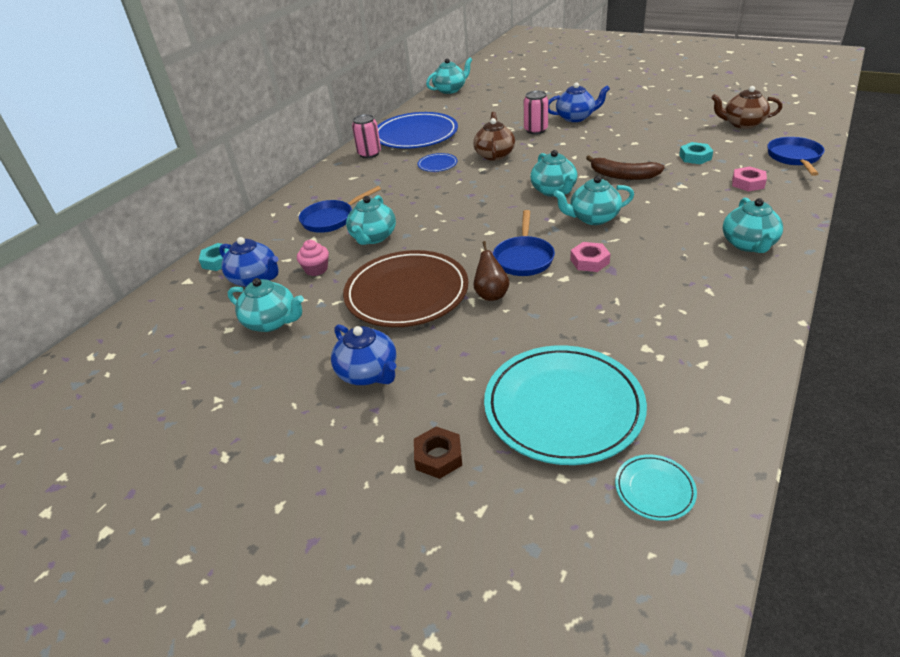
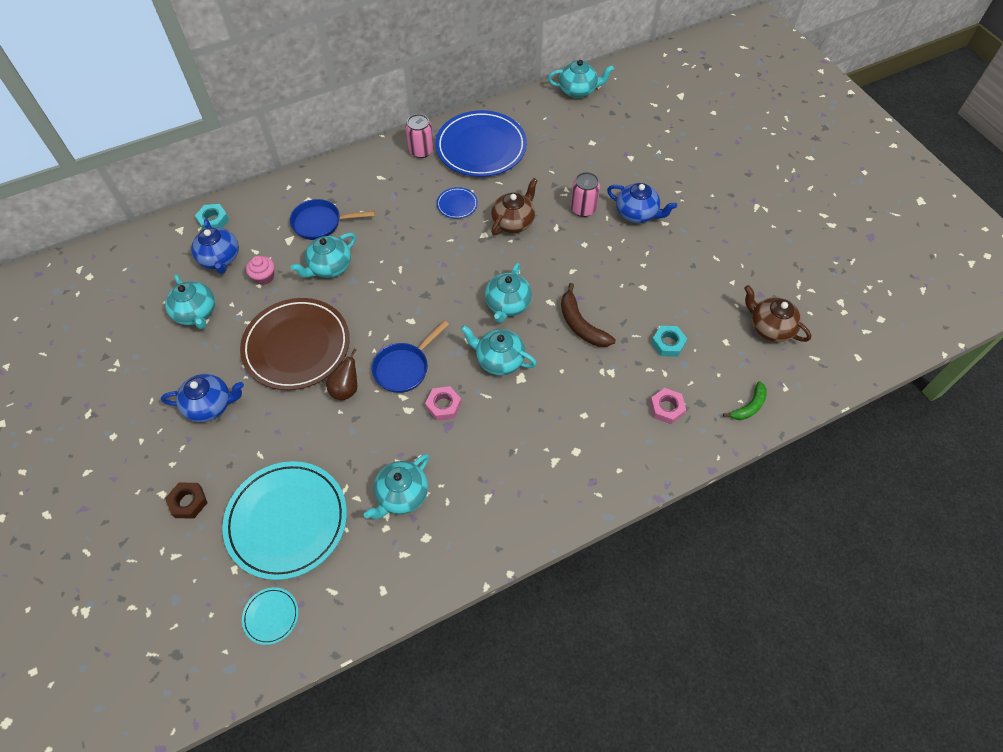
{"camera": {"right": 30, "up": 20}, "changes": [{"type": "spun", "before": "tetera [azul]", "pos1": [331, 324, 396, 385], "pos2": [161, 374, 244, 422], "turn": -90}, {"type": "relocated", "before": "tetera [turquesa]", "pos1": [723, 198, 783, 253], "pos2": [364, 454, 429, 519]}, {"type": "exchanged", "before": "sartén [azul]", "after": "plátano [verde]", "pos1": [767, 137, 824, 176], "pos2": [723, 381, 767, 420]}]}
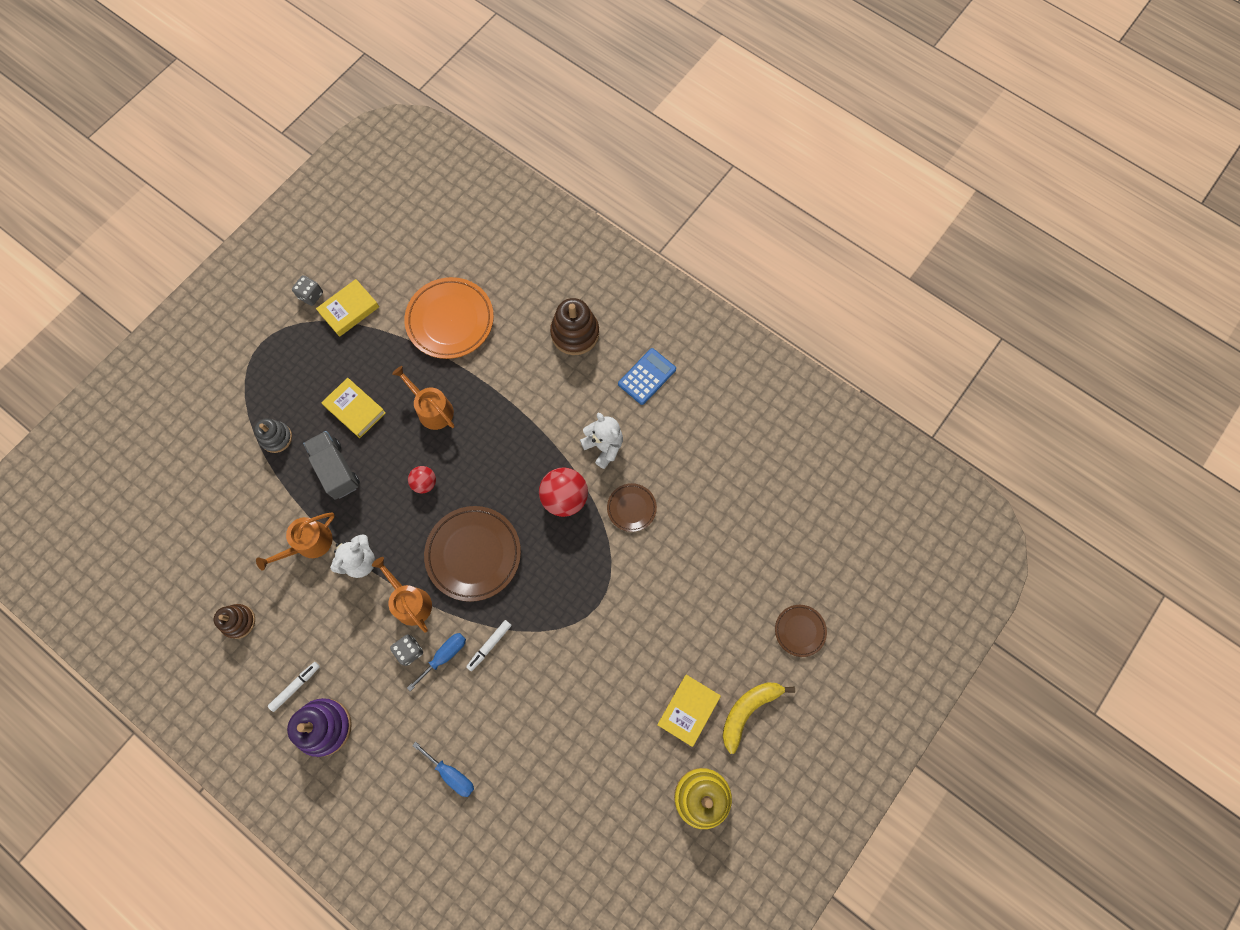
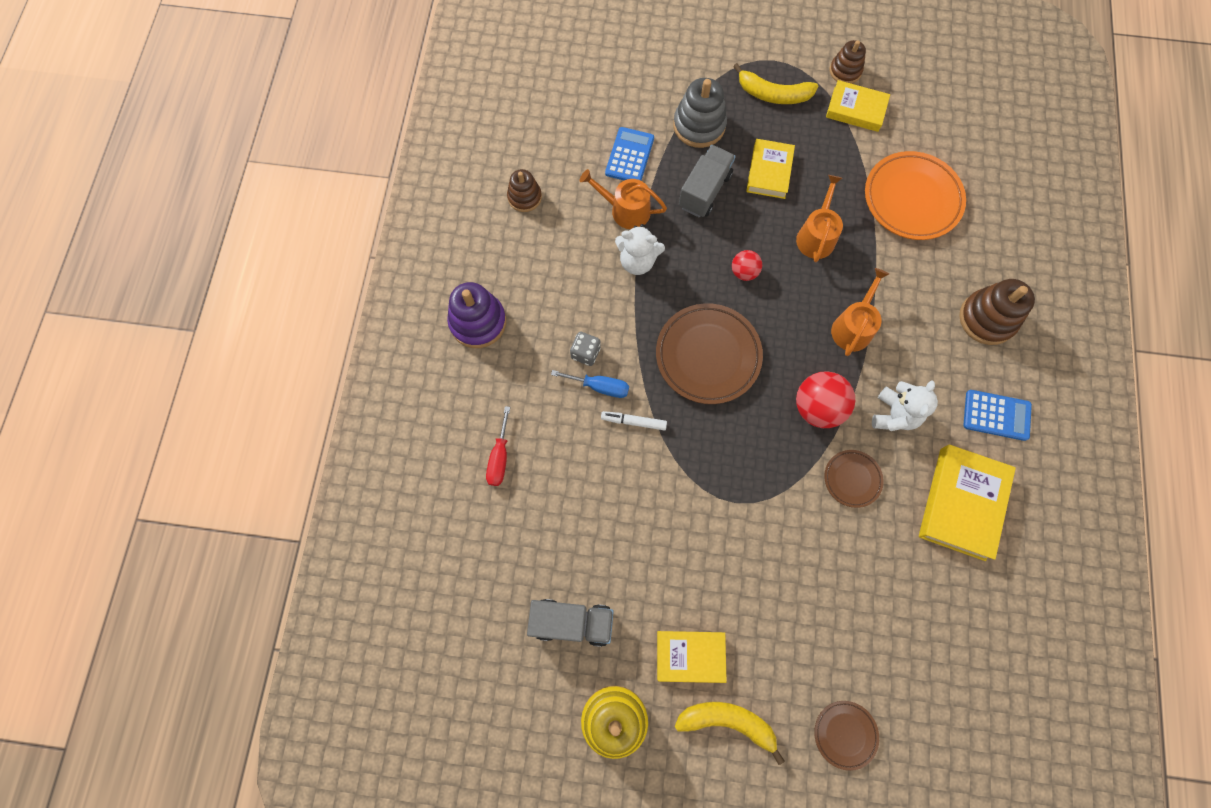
{"camera": {"right": 60, "up": 0}, "changes": [{"type": "size", "before": "juguete apilable [gris]", "pos1": [254, 418, 292, 453], "pos2": [673, 78, 727, 148], "scale": 1.58}, {"type": "missing", "before": "rotulador [blanco]", "pos1": [268, 662, 320, 712]}, {"type": "exchanged", "before": "dado [gris]", "after": "juguete apilable [marrón]", "pos1": [292, 275, 323, 306], "pos2": [830, 40, 866, 84]}, {"type": "relocated", "before": "regadera [naranja]", "pos1": [372, 557, 432, 633], "pos2": [831, 268, 889, 356]}, {"type": "colour", "before": "destornillador [azul]", "after": "destornillador [rojo]", "pos1": [412, 742, 474, 797], "pos2": [486, 406, 510, 486]}, {"type": "appeared", "after": "camión [gris]", "pos2": [527, 599, 614, 647]}, {"type": "appeared", "after": "calculadora [azul]", "pos2": [605, 127, 654, 180]}, {"type": "appeared", "after": "plátano [amarillo]", "pos2": [733, 63, 818, 104]}, {"type": "appeared", "after": "libro [amarillo]", "pos2": [919, 445, 1016, 561]}]}
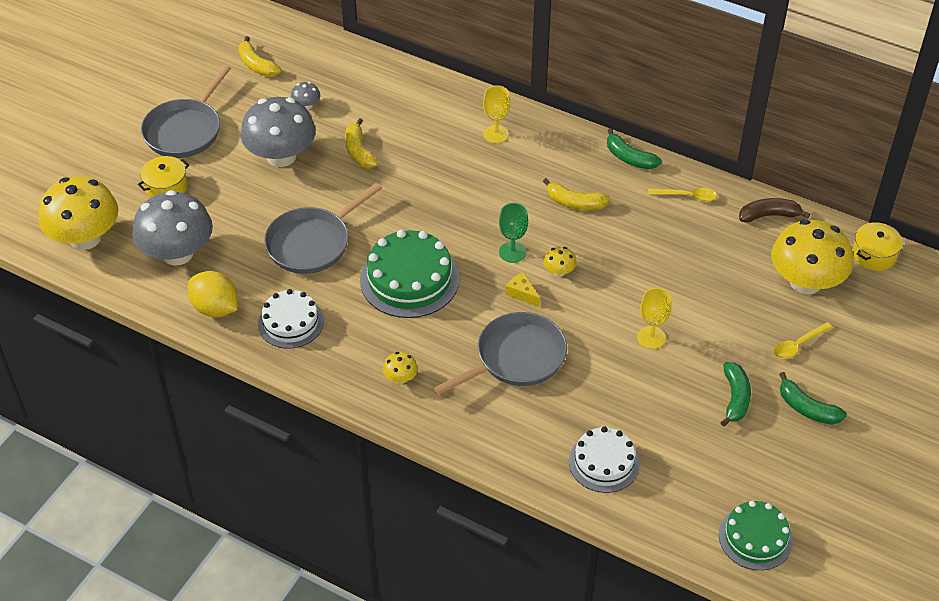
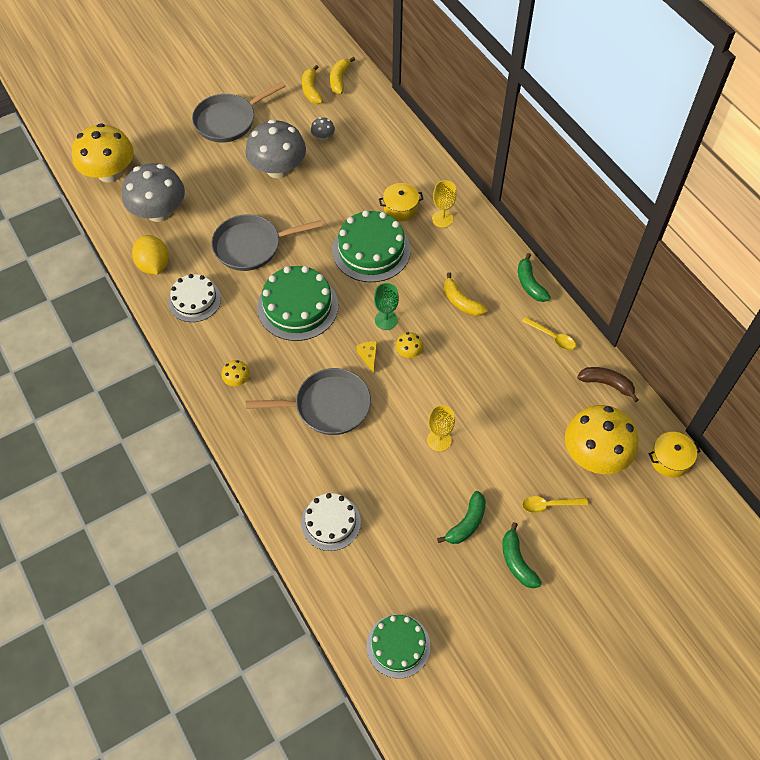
{"camera": {"right": 30, "up": 10}, "changes": [{"type": "relocated", "before": "olla [amarillo]", "pos1": [138, 156, 189, 198], "pos2": [379, 183, 423, 221]}, {"type": "relocated", "before": "plátano [amarillo]", "pos1": [345, 118, 378, 168], "pos2": [330, 57, 355, 94]}, {"type": "appeared", "after": "tarta [verde]", "pos2": [332, 210, 411, 282]}]}
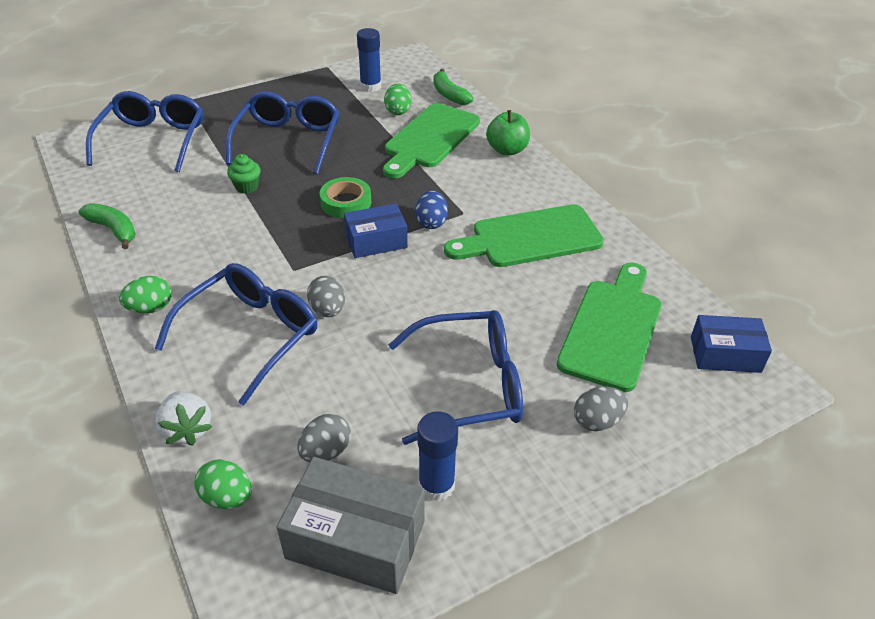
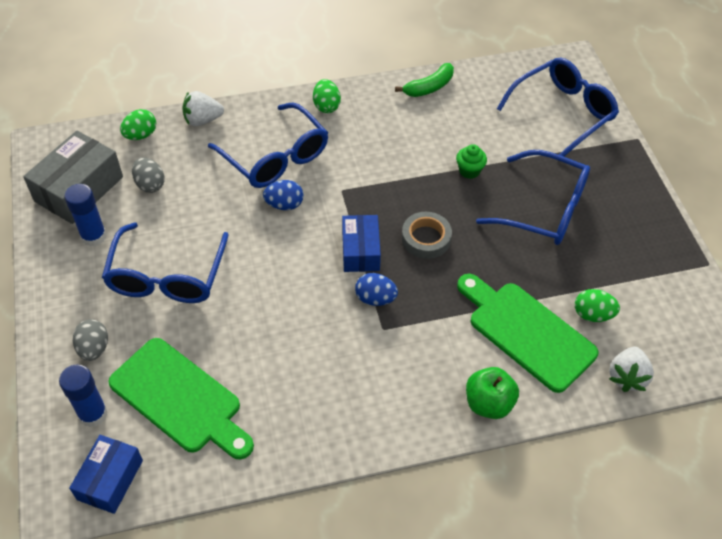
{"camera": {"right": 105, "up": 10}, "changes": [{"type": "spun", "before": "gafas [azul]", "pos1": [86, 91, 203, 172], "pos2": [497, 57, 619, 156], "turn": -60}, {"type": "colour", "before": "huevo [gris]", "after": "huevo [azul]", "pos1": [307, 276, 345, 317], "pos2": [263, 180, 304, 210]}, {"type": "colour", "before": "cinta adhesiva [verde]", "after": "cinta adhesiva [gris]", "pos1": [320, 177, 371, 218], "pos2": [402, 212, 452, 259]}, {"type": "relocated", "before": "barra de pegamento [azul]", "pos1": [357, 28, 381, 92], "pos2": [59, 364, 107, 427]}, {"type": "exchanged", "before": "plátano [verde]", "after": "fresa [blanco]", "pos1": [434, 69, 474, 105], "pos2": [609, 346, 654, 392]}, {"type": "missing", "before": "tabla de cortar [verde]", "pos1": [444, 204, 604, 267]}]}
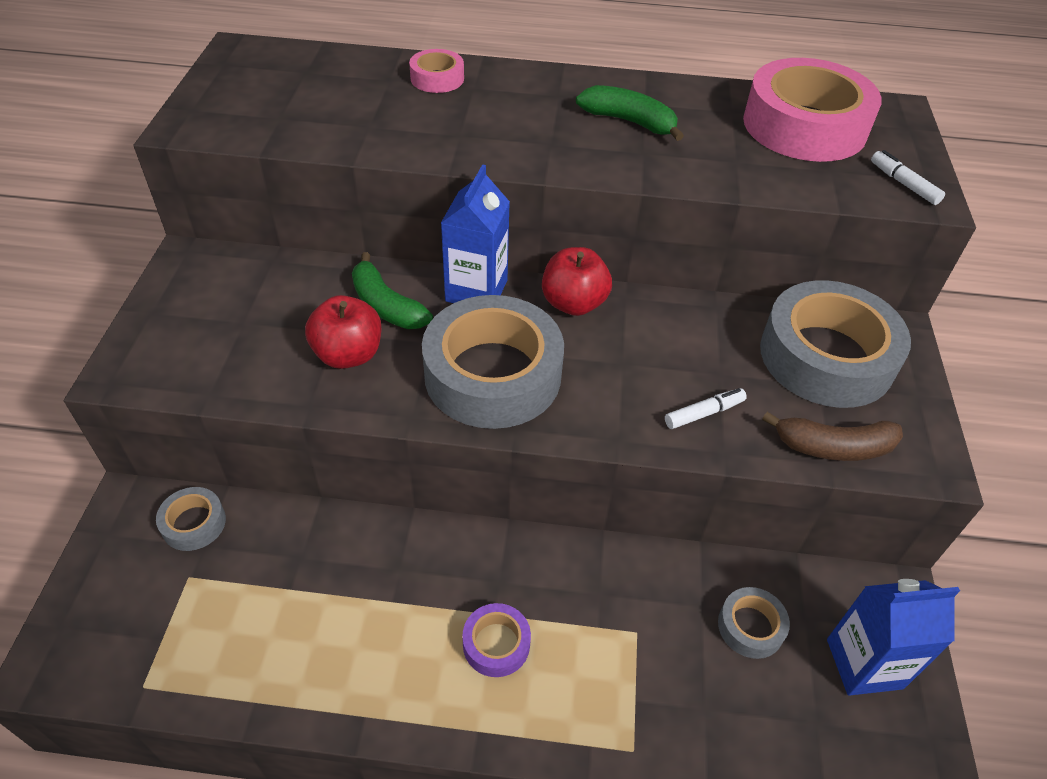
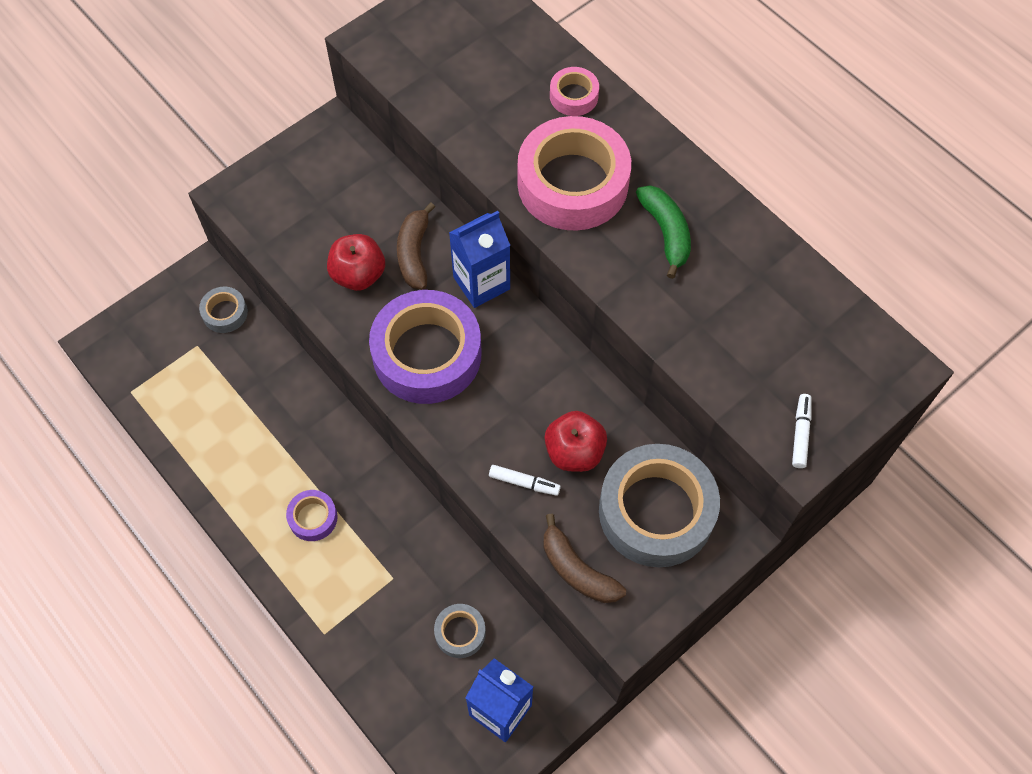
{"camera": {"right": 45, "up": 15}, "changes": [{"type": "colour", "before": "plátano [verde]", "after": "plátano [marrón]", "pos1": [352, 252, 433, 329], "pos2": [397, 202, 435, 289]}, {"type": "colour", "before": "cinta adhesiva [gris]", "after": "cinta adhesiva [morado]", "pos1": [422, 295, 564, 429], "pos2": [369, 290, 482, 404]}, {"type": "relocated", "before": "manzana [rojo]", "pos1": [542, 247, 612, 316], "pos2": [544, 411, 607, 472]}, {"type": "relocated", "before": "cinta adhesiva [rosa]", "pos1": [743, 58, 882, 162], "pos2": [518, 116, 631, 231]}]}
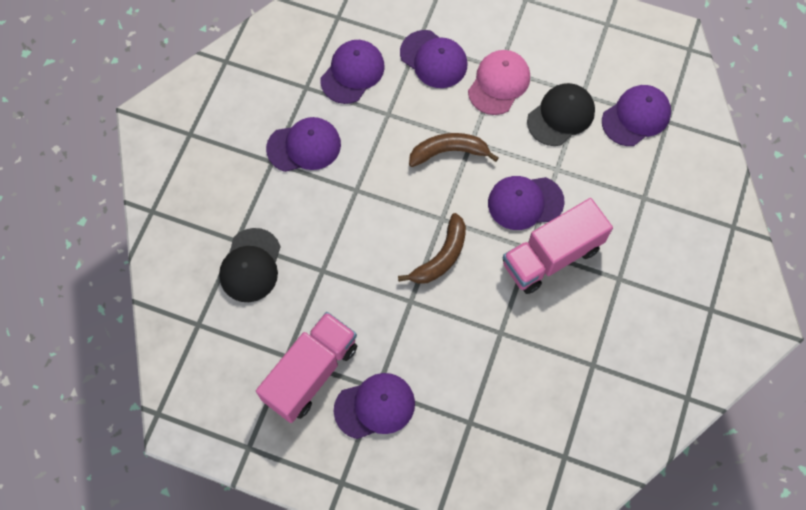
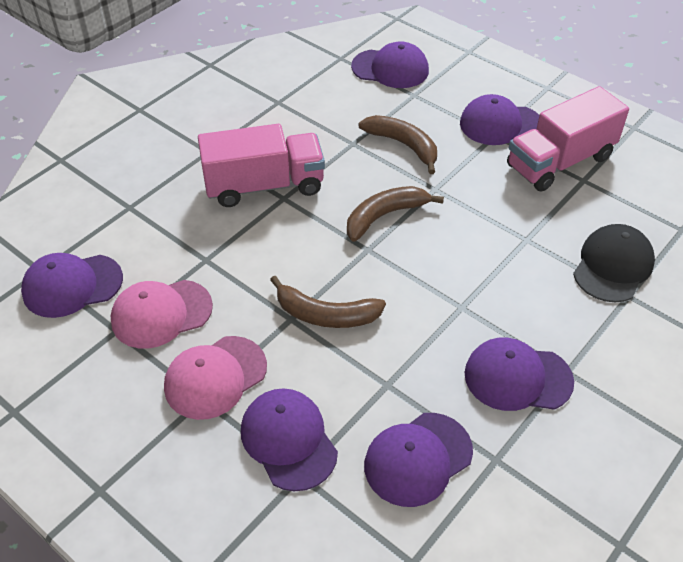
{"camera": {"right": -160, "up": -20}, "changes": [{"type": "relocated", "before": "gorra [morado]", "pos1": [488, 176, 565, 230], "pos2": [351, 41, 429, 88]}, {"type": "colour", "before": "gorra [negro]", "after": "gorra [rosa]", "pos1": [527, 83, 595, 146], "pos2": [111, 280, 213, 348]}, {"type": "appeared", "after": "plátano [marrón]", "pos2": [358, 115, 437, 174]}]}
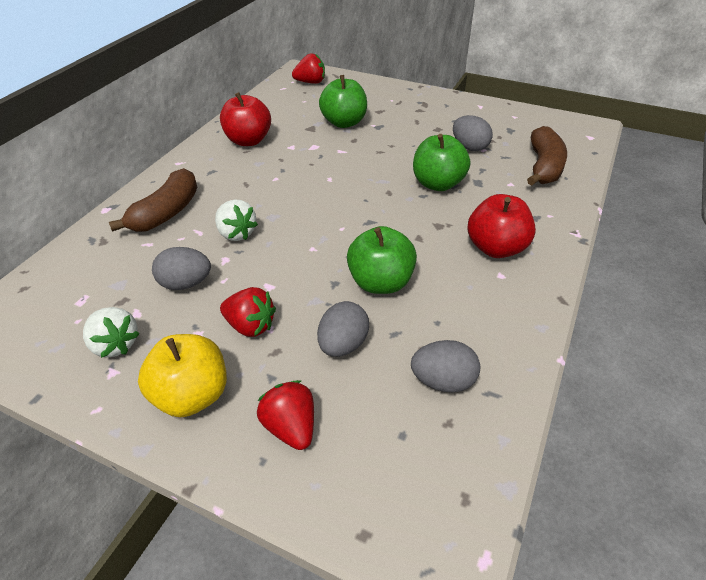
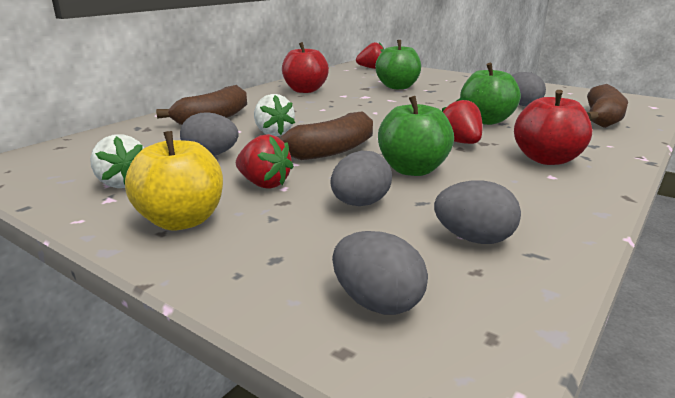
{"camera": {"right": 10, "up": -20}, "changes": [{"type": "relocated", "before": "fresa [rojo]", "pos1": [257, 380, 314, 450], "pos2": [442, 98, 483, 144]}, {"type": "appeared", "after": "plátano [marrón]", "pos2": [279, 111, 373, 160]}, {"type": "appeared", "after": "huevo [gris]", "pos2": [332, 231, 428, 315]}]}
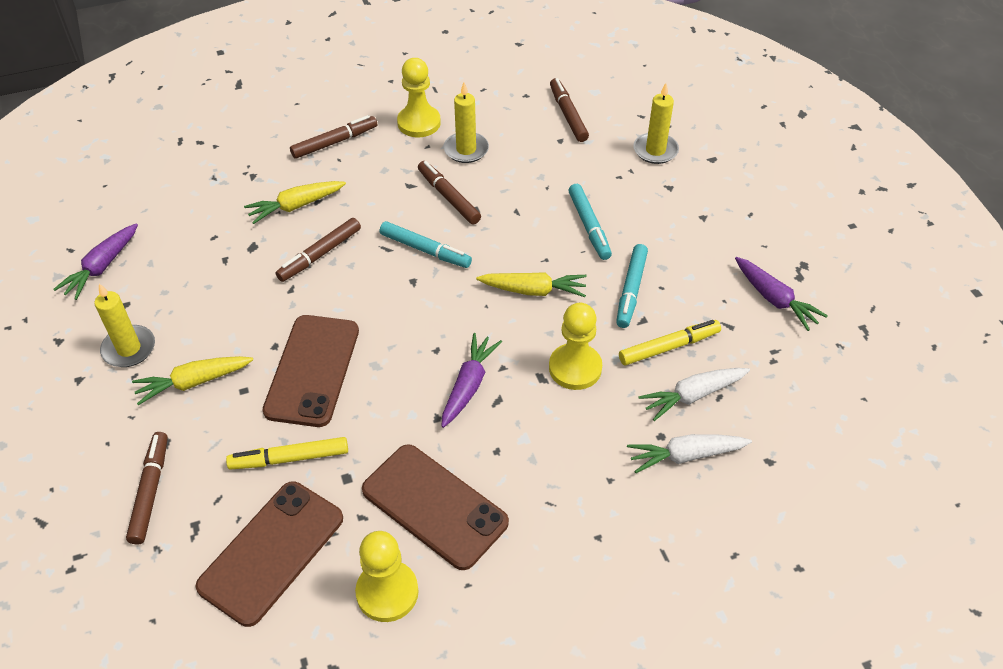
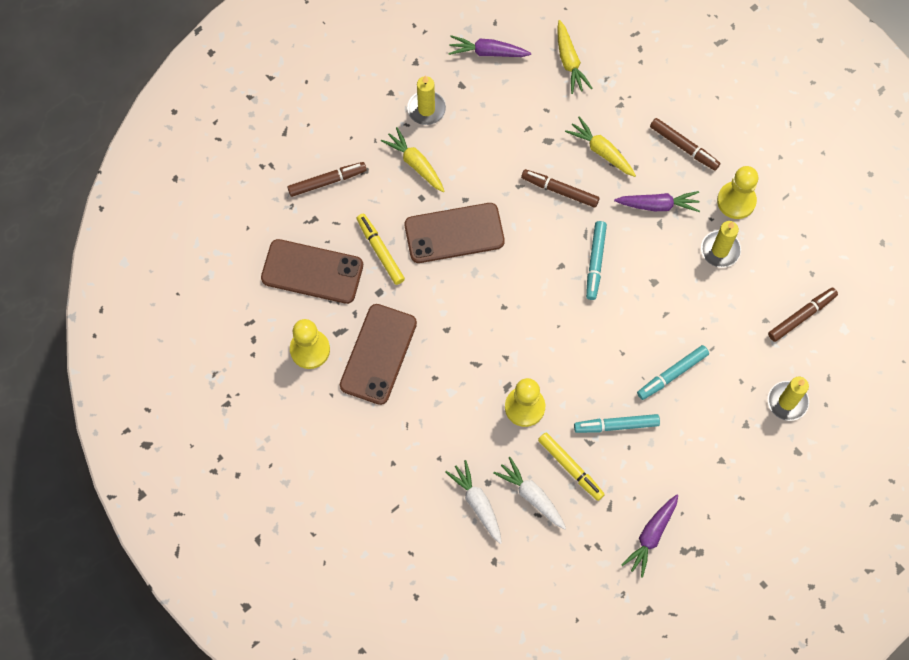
{"camera": {"right": 70, "up": 20}, "changes": [{"type": "missing", "before": "rotulador [marrón]", "pos1": [418, 161, 481, 224]}, {"type": "relocated", "before": "zanahoria [morado]", "pos1": [441, 333, 502, 428], "pos2": [614, 191, 700, 212]}, {"type": "relocated", "before": "zanahoria [amarillo]", "pos1": [476, 272, 587, 297], "pos2": [557, 20, 592, 94]}]}
